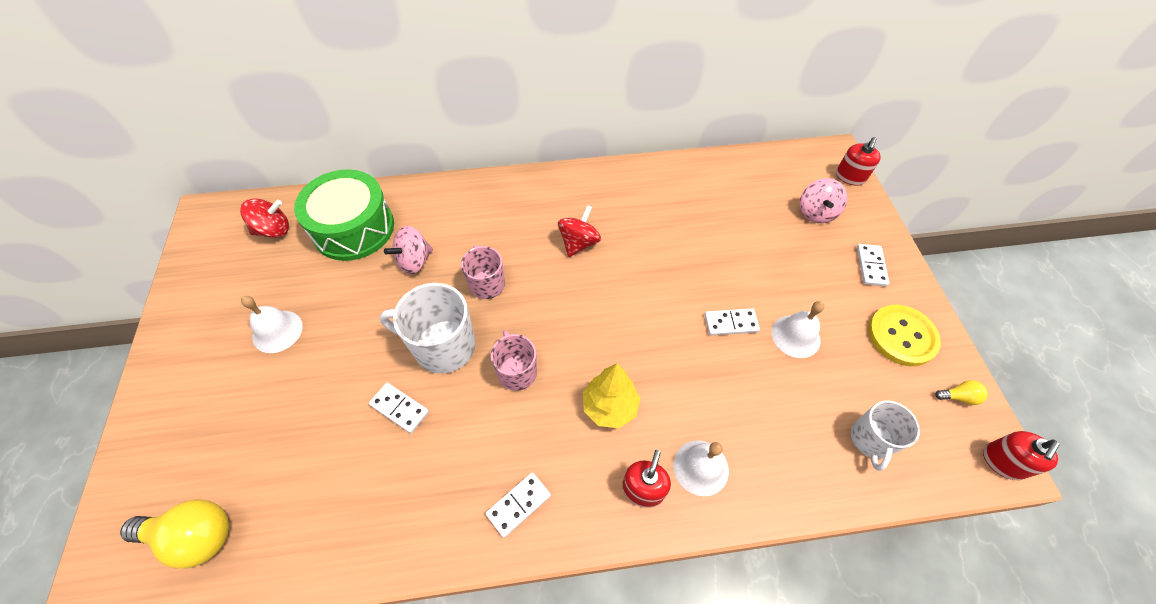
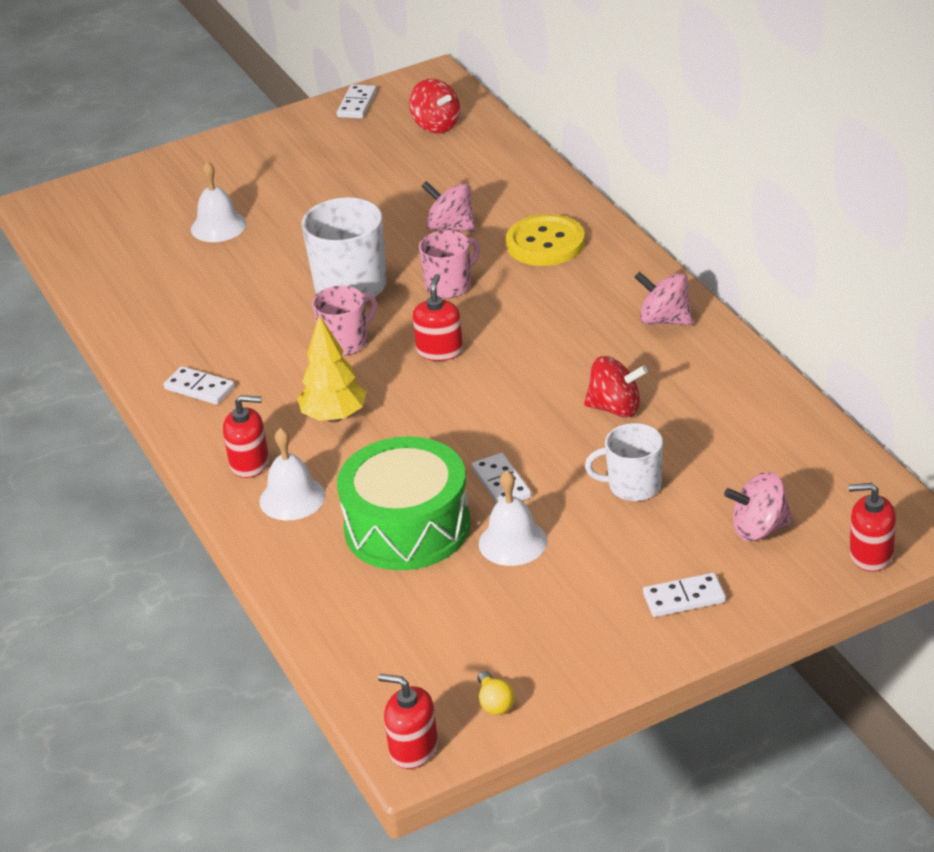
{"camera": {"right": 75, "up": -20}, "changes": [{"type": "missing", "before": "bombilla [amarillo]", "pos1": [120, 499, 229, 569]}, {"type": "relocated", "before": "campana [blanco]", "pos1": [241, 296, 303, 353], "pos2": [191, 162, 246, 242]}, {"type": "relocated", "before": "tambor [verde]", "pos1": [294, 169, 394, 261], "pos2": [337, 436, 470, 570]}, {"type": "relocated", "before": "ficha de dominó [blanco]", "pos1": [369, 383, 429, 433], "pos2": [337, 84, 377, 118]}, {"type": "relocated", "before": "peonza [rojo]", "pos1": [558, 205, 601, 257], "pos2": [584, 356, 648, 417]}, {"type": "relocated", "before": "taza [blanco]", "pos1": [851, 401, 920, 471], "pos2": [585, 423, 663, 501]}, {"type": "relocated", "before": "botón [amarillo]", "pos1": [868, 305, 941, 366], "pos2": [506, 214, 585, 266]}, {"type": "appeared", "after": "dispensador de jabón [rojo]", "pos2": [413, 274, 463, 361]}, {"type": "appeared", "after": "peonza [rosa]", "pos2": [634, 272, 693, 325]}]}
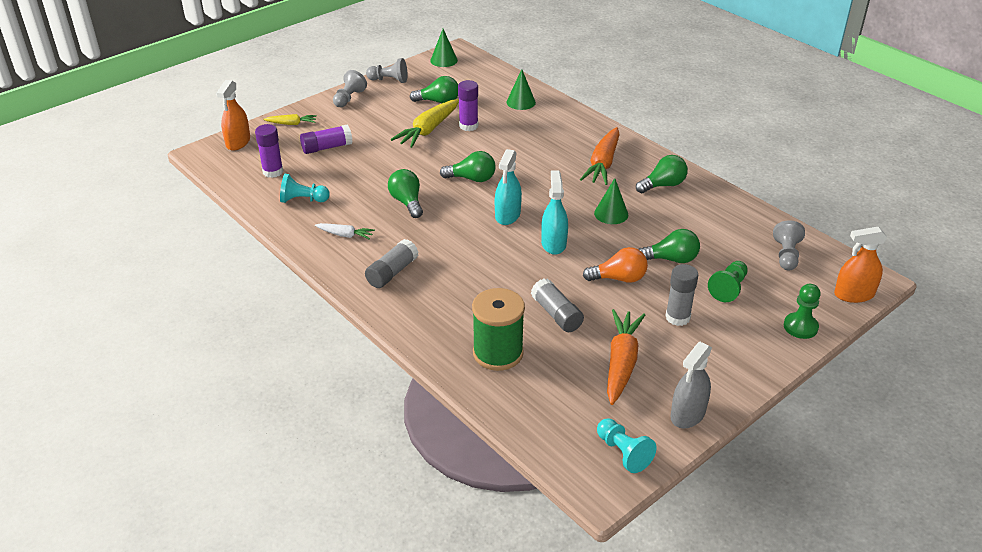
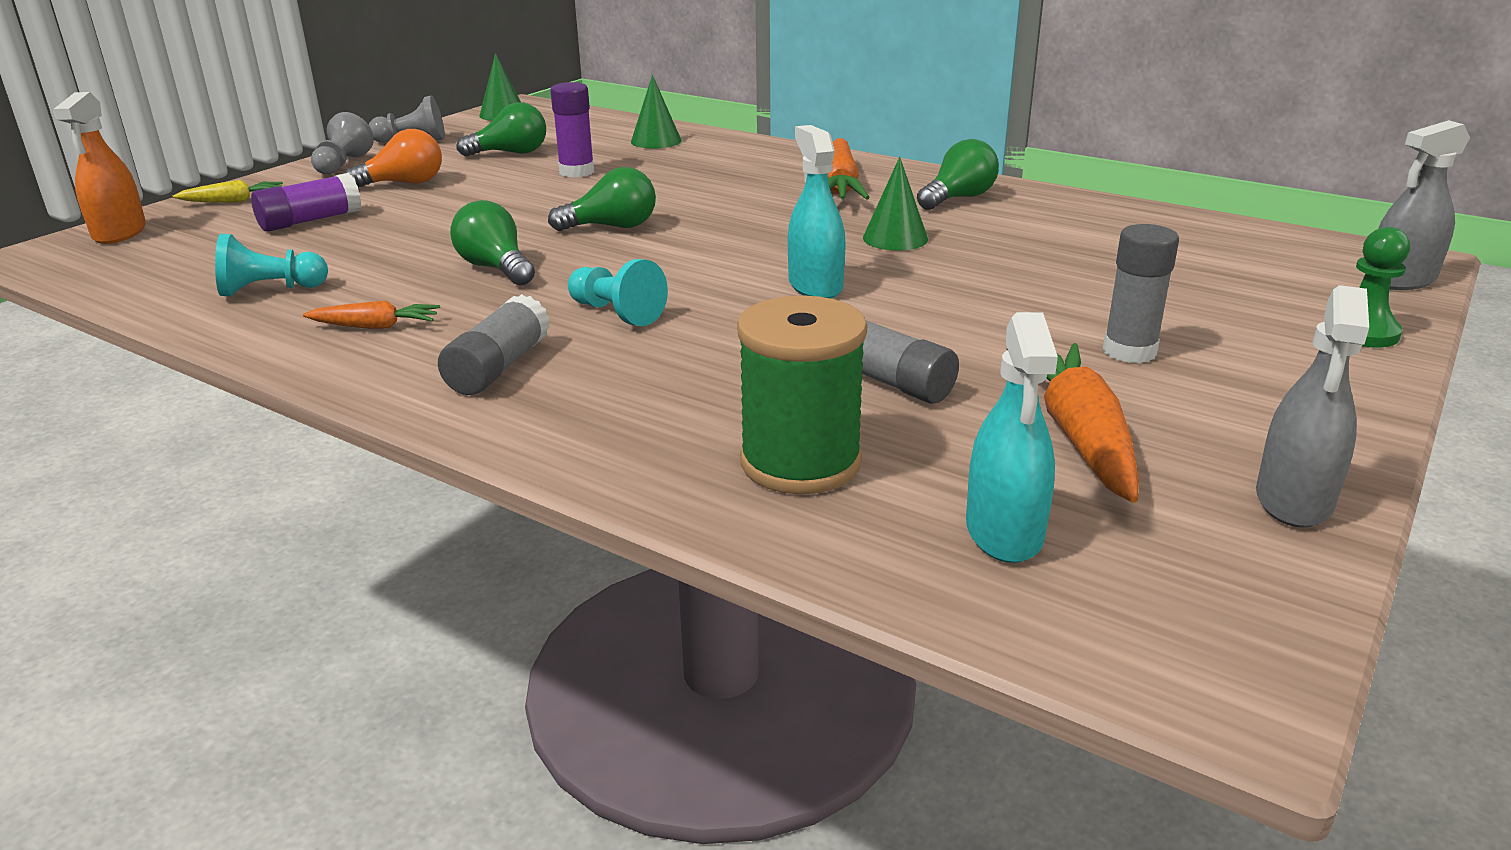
{"camera": {"right": -15, "up": -10}, "changes": [{"type": "missing", "before": "barra de pegamento [morado]", "pos1": [255, 124, 283, 178]}, {"type": "colour", "before": "zanahoria [blanco]", "after": "zanahoria [naranja]", "pos1": [315, 223, 375, 240], "pos2": [303, 301, 440, 329]}, {"type": "missing", "before": "zanahoria [amarillo]", "pos1": [390, 99, 459, 148]}, {"type": "relocated", "before": "pulverizador [turquesa]", "pos1": [495, 149, 522, 225], "pos2": [966, 312, 1058, 563]}, {"type": "relocated", "before": "bombilla [naranja]", "pos1": [583, 247, 648, 283], "pos2": [344, 129, 442, 188]}, {"type": "relocated", "before": "peón [turquesa]", "pos1": [597, 418, 656, 473], "pos2": [568, 259, 668, 326]}, {"type": "missing", "before": "bombilla [verde]", "pos1": [639, 229, 700, 263]}, {"type": "missing", "before": "peón [verde]", "pos1": [708, 261, 748, 302]}, {"type": "missing", "before": "peón [gris]", "pos1": [773, 220, 805, 270]}, {"type": "colour", "before": "pulverizador [naranja]", "after": "pulverizador [gris]", "pos1": [834, 227, 887, 303], "pos2": [1378, 120, 1470, 290]}]}
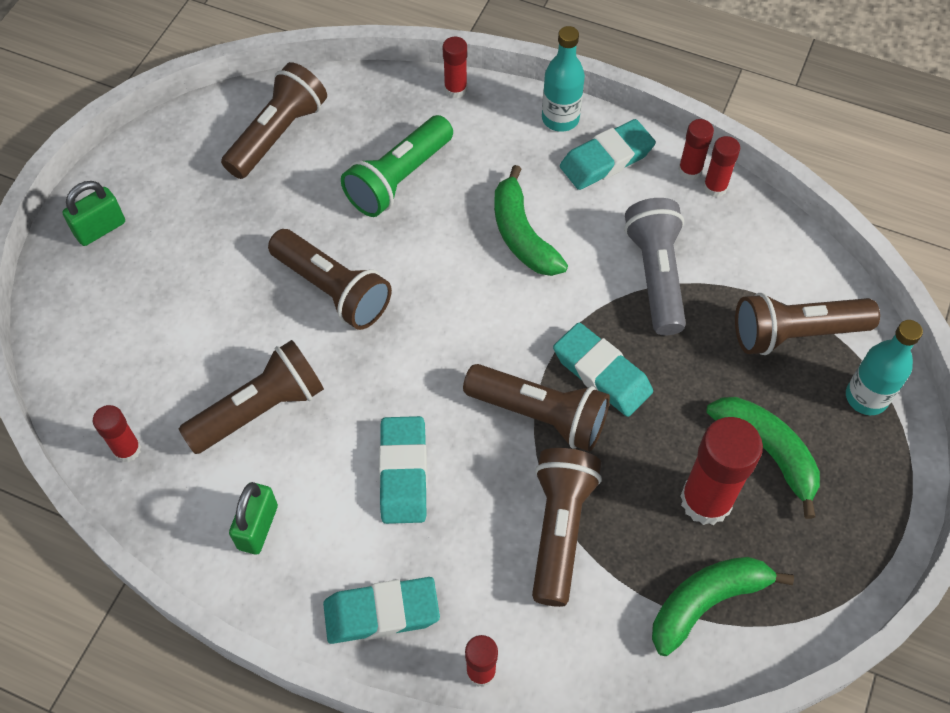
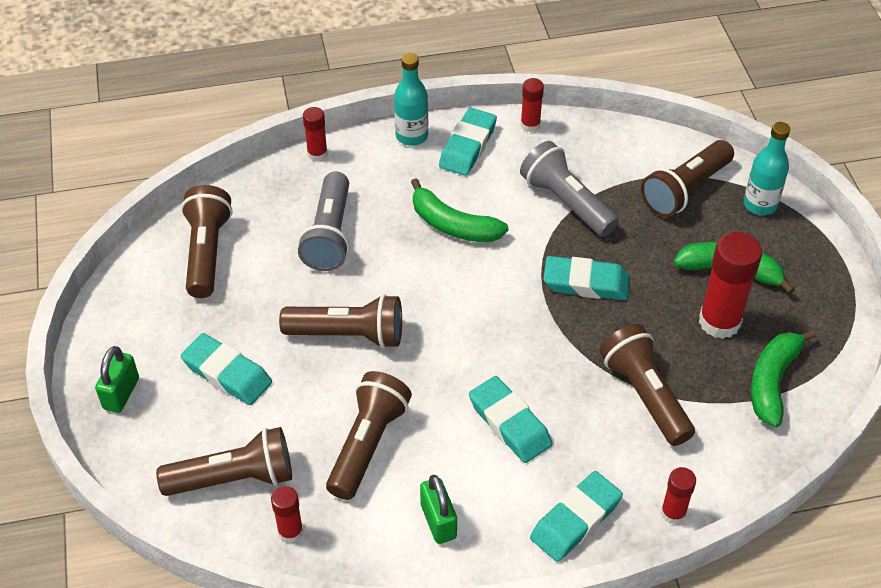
{"camera": {"right": -35, "up": -10}, "changes": [{"type": "colour", "before": "lámpara de mano [verde]", "after": "lámpara de mano [gris]", "pos1": [341, 115, 453, 217], "pos2": [298, 172, 350, 271]}, {"type": "relocated", "before": "lámpara de mano [marrón]", "pos1": [463, 364, 610, 452], "pos2": [156, 427, 292, 496]}, {"type": "missing", "before": "barra de pegamento [rojo]", "pos1": [703, 136, 740, 197]}, {"type": "appeared", "after": "goma de borrar [turquesa]", "pos2": [181, 333, 272, 405]}]}
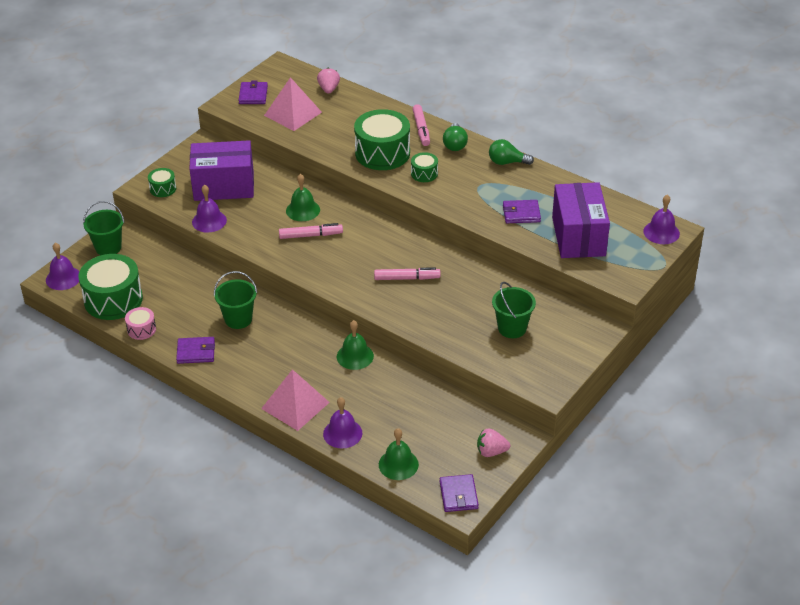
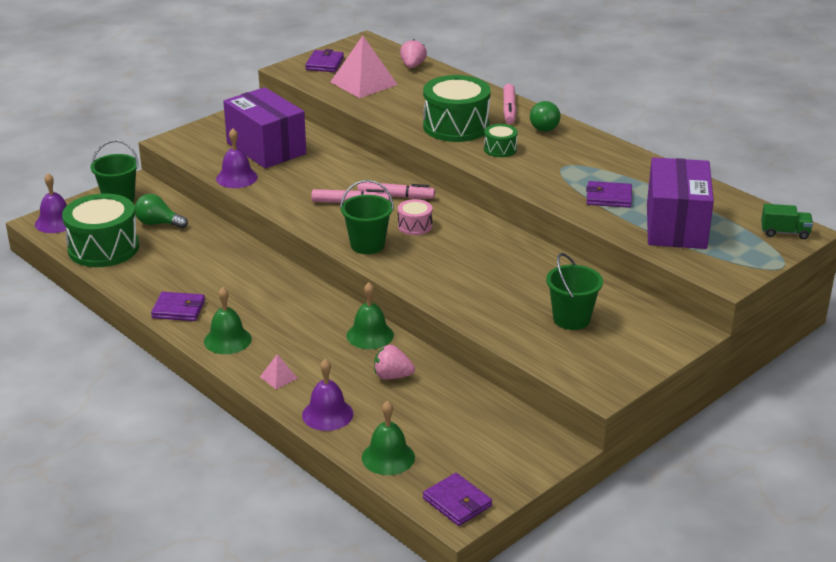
{"camera": {"right": 10, "up": -10}, "changes": [{"type": "relocated", "before": "tambor [rosa]", "pos1": [125, 307, 156, 340], "pos2": [398, 199, 432, 235]}, {"type": "missing", "before": "tambor [verde]", "pos1": [148, 168, 176, 197]}, {"type": "spun", "before": "caja [morado]", "pos1": [189, 140, 254, 201], "pos2": [223, 87, 306, 168], "turn": 45}, {"type": "relocated", "before": "balde [verde]", "pos1": [214, 271, 257, 329], "pos2": [340, 180, 394, 254]}, {"type": "size", "before": "pirámide [rosa]", "pos1": [261, 369, 330, 431], "pos2": [260, 354, 298, 389], "scale": 0.44}, {"type": "relocated", "before": "campana [verde]", "pos1": [286, 174, 320, 221], "pos2": [204, 287, 252, 354]}, {"type": "relocated", "before": "rotulador [rosa]", "pos1": [374, 267, 441, 280], "pos2": [357, 182, 435, 199]}, {"type": "spun", "before": "cartera [morado]", "pos1": [439, 474, 479, 512], "pos2": [423, 473, 492, 526], "turn": -45}, {"type": "relocated", "before": "fresa [rosa]", "pos1": [477, 428, 510, 457], "pos2": [374, 345, 415, 380]}, {"type": "relocated", "before": "bombilla [verde]", "pos1": [489, 139, 534, 165], "pos2": [134, 194, 188, 228]}, {"type": "exchanged", "before": "campana [morado]", "after": "camión [verde]", "pos1": [643, 195, 680, 244], "pos2": [761, 204, 813, 239]}]}
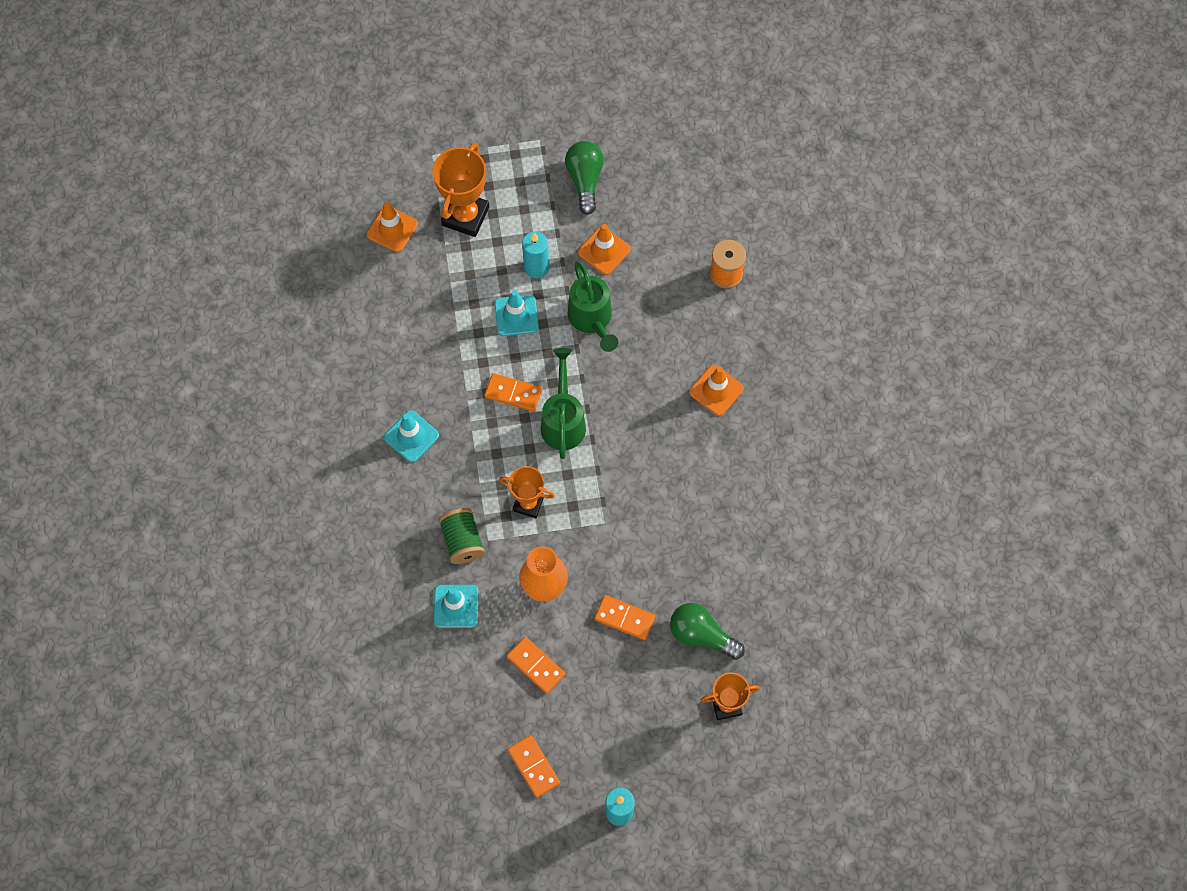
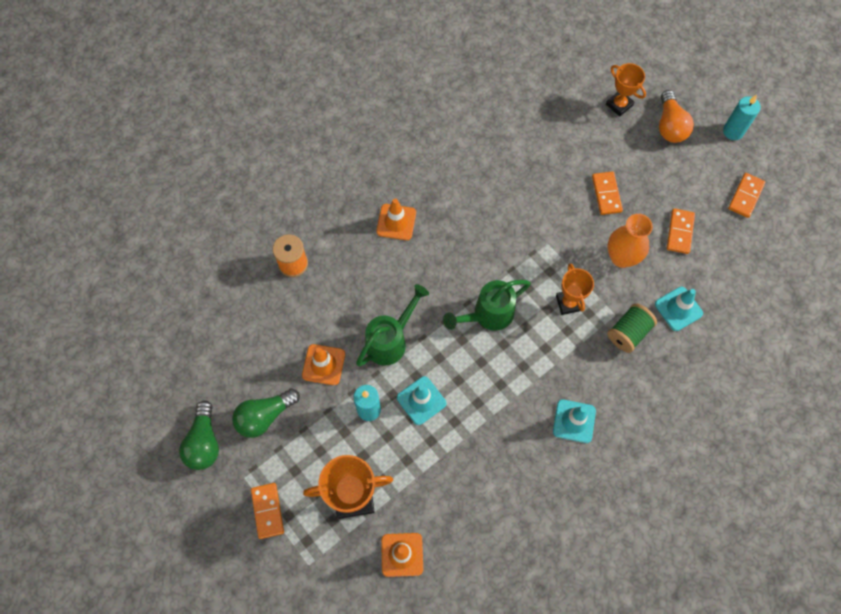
{"camera": {"right": -120, "up": 0}, "changes": [{"type": "relocated", "before": "ficha de dominó [naranja]", "pos1": [484, 373, 542, 412], "pos2": [251, 483, 284, 539]}, {"type": "relocated", "before": "bombilla [verde]", "pos1": [670, 603, 745, 660], "pos2": [179, 400, 219, 470]}, {"type": "appeared", "after": "bombilla [naranja]", "pos2": [659, 90, 694, 143]}]}
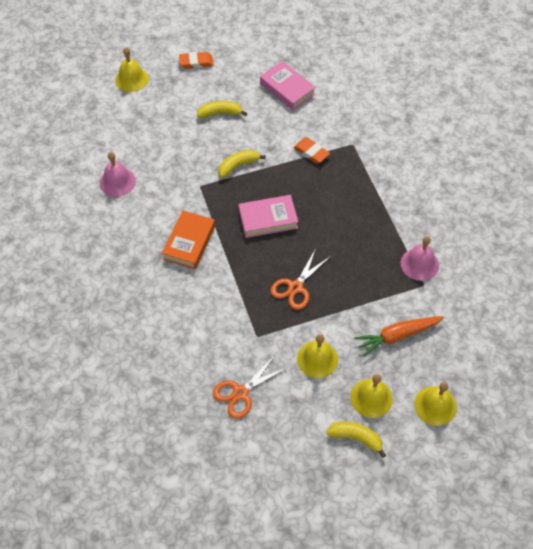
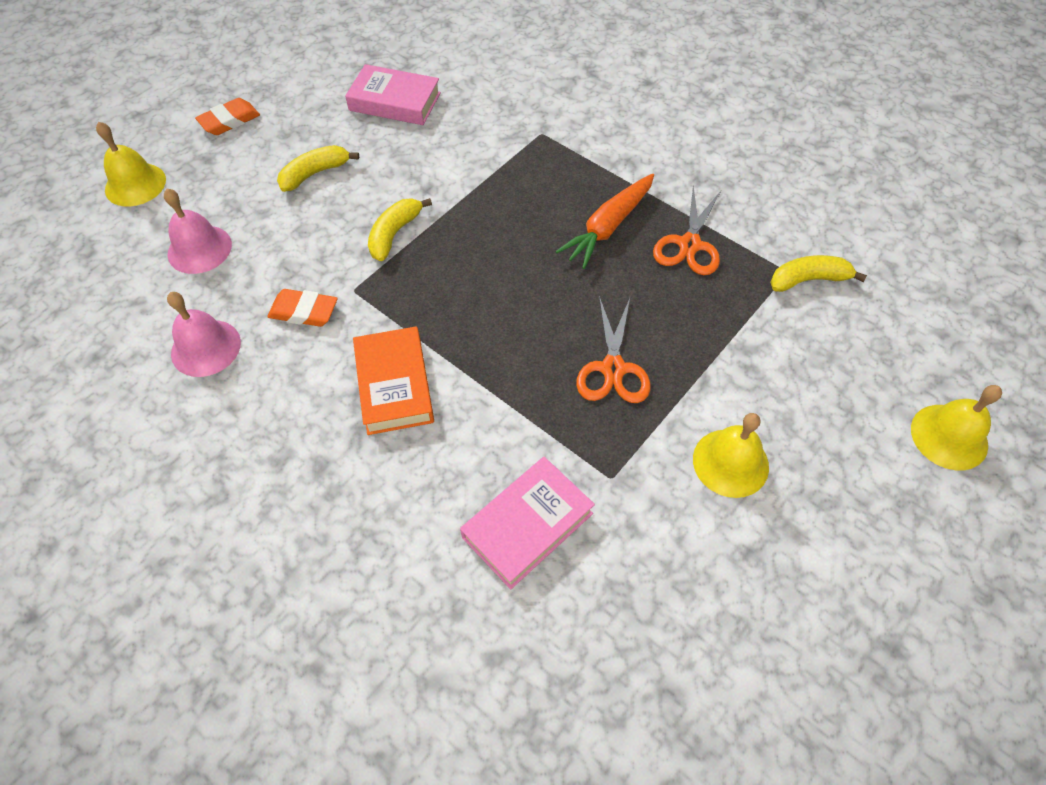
{"camera": {"right": -30, "up": 0}, "changes": [{"type": "relocated", "before": "tijeras [naranja]", "pos1": [213, 355, 287, 419], "pos2": [653, 185, 721, 275]}, {"type": "relocated", "before": "libro [rosa]", "pos1": [238, 195, 298, 238], "pos2": [460, 457, 595, 589]}, {"type": "relocated", "before": "goma de borrar [naranja]", "pos1": [294, 137, 330, 164], "pos2": [267, 289, 338, 327]}, {"type": "relocated", "before": "plátano [amarillo]", "pos1": [326, 422, 386, 458], "pos2": [770, 255, 867, 292]}, {"type": "missing", "before": "campana [amarillo]", "pos1": [351, 374, 393, 418]}, {"type": "relocated", "before": "zanahoria [naranja]", "pos1": [354, 316, 444, 357], "pos2": [555, 174, 654, 269]}, {"type": "relocated", "before": "campana [rosa]", "pos1": [401, 236, 439, 281], "pos2": [164, 189, 232, 274]}]}
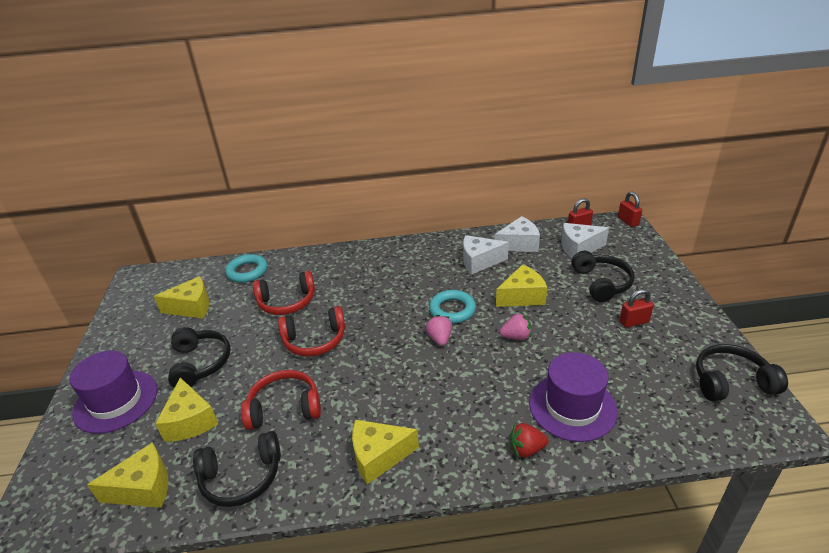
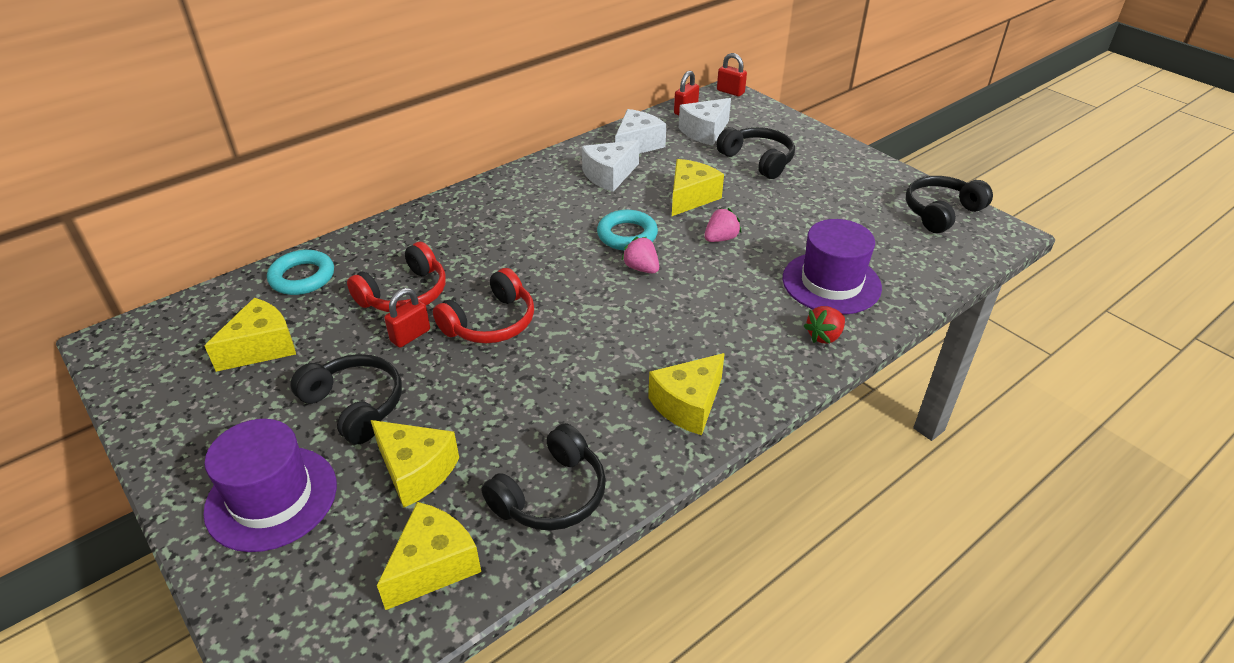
{"camera": {"right": -35, "up": 5}, "changes": [{"type": "missing", "before": "auriculares [rojo]", "pos1": [241, 370, 321, 430]}, {"type": "relocated", "before": "candado [rojo]", "pos1": [620, 289, 654, 328], "pos2": [384, 288, 430, 348]}]}
